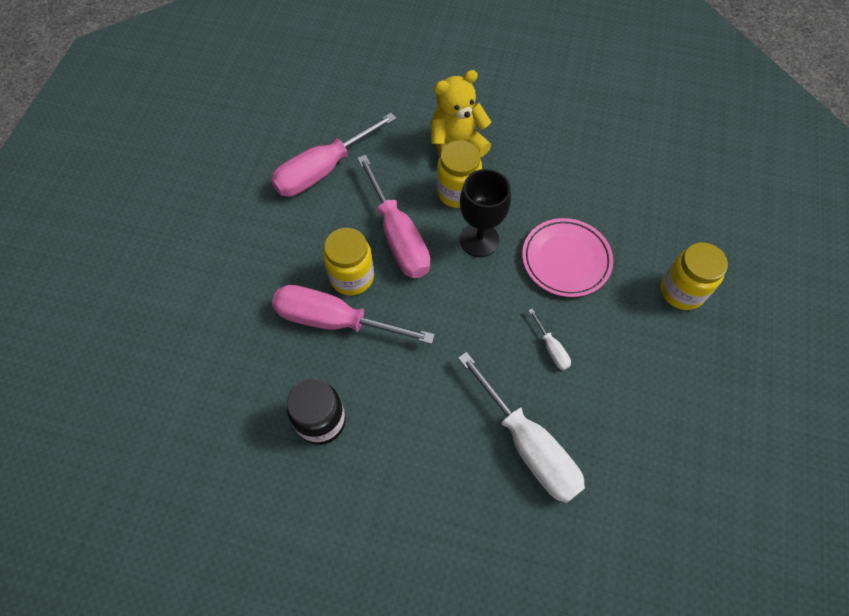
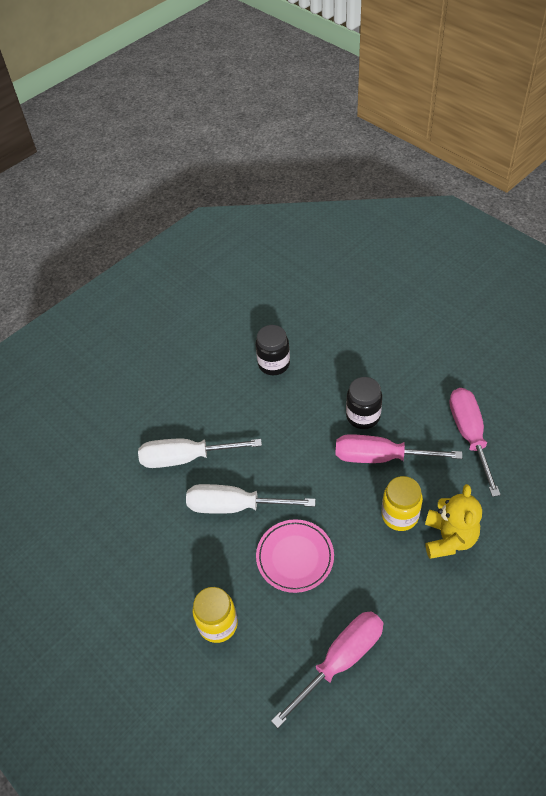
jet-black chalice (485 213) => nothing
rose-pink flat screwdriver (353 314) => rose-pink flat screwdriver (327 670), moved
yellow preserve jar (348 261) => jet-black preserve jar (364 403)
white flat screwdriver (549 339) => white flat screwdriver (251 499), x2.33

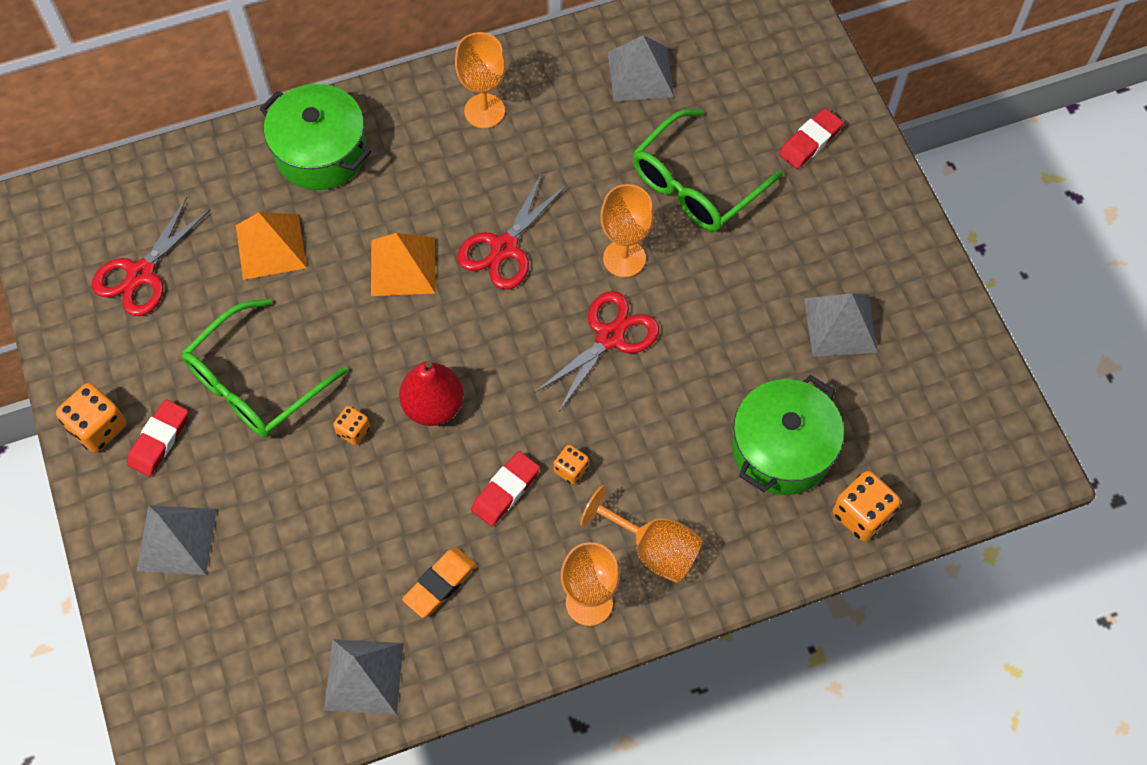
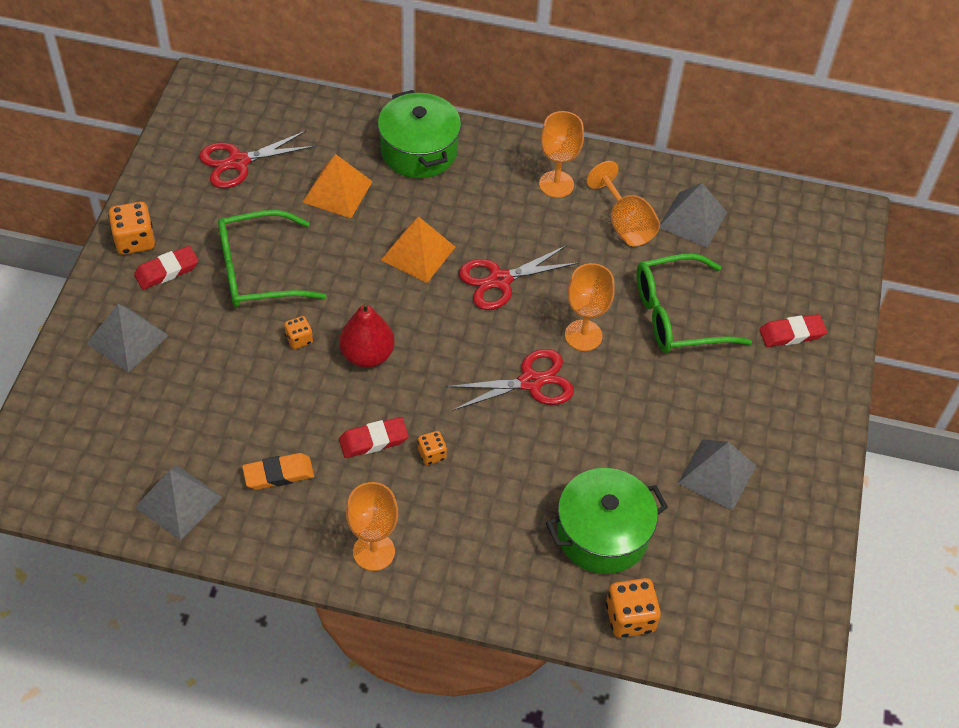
orange chalice (641 534) => orange chalice (623 203), moved

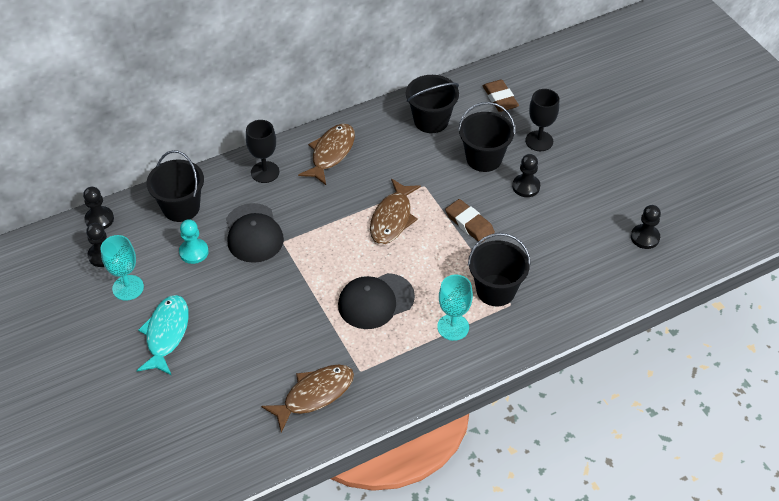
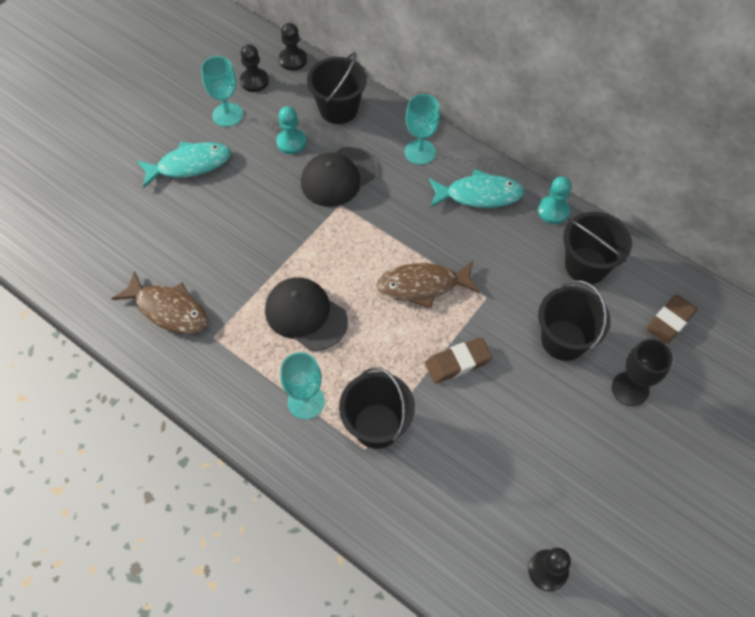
jet-black pawn (526 175) => nothing
nothing => teal pawn (554 200)
jet-black chalice (263 151) => teal chalice (422 129)
russet fish figure (326 154) => teal fish figure (476 188)
russet gum eraser (470 221) => russet gum eraser (459 360), 45 degrees clockwise

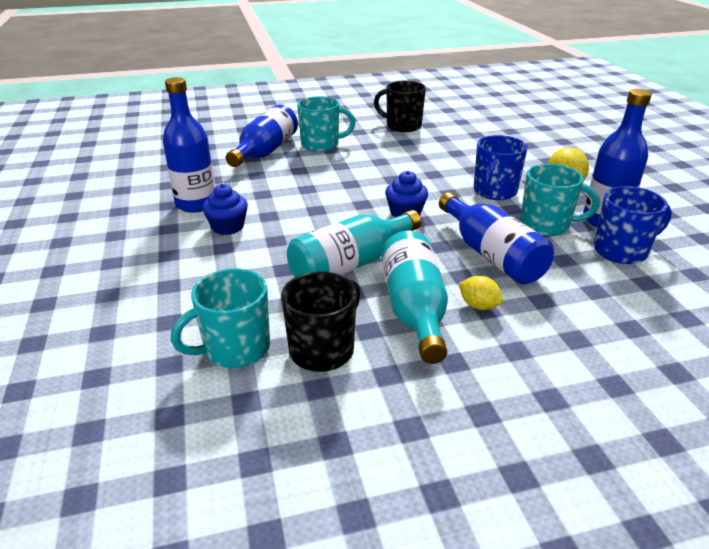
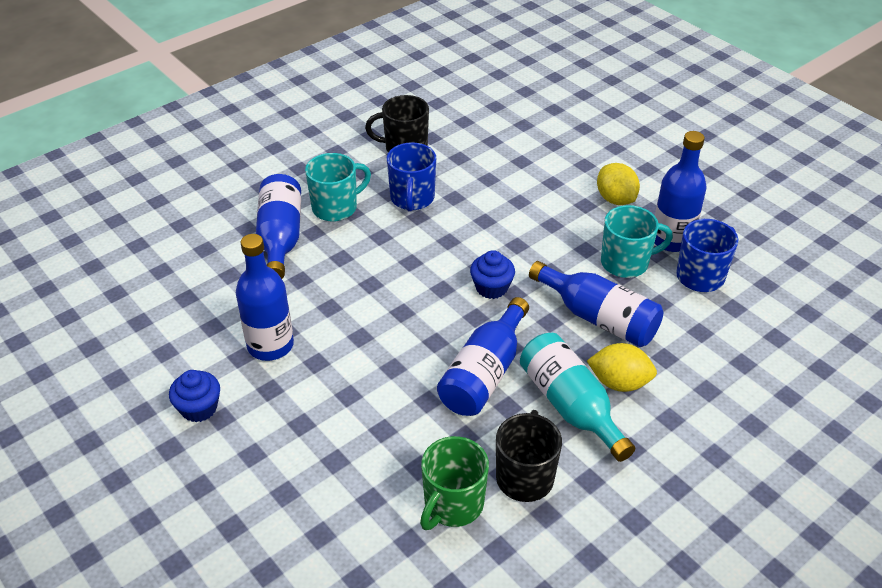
cobalt fairy cake (225 209) => cobalt fairy cake (194 396), moved
cobalt coffee mug (501 167) => cobalt coffee mug (411 177), moved
teal coffee mug (220 318) => leaf-green coffee mug (454 483)
teal bottle (354 243) => cobalt bottle (483 356)
yellow lemon (481 293) => yellow lemon (622 367), x1.56

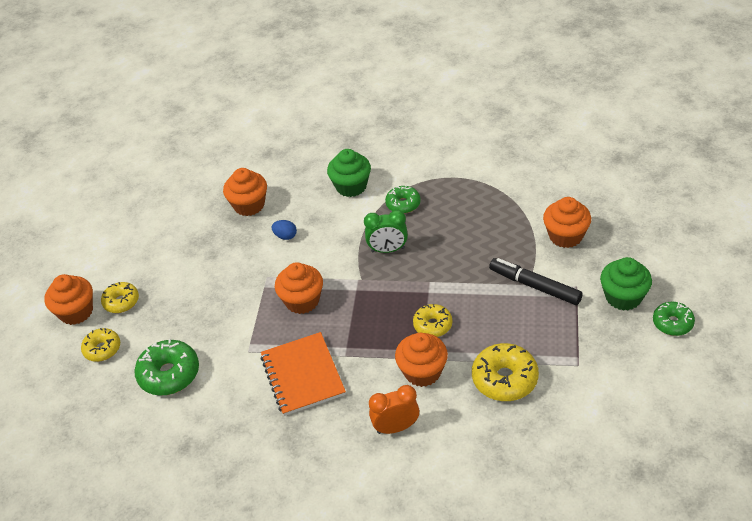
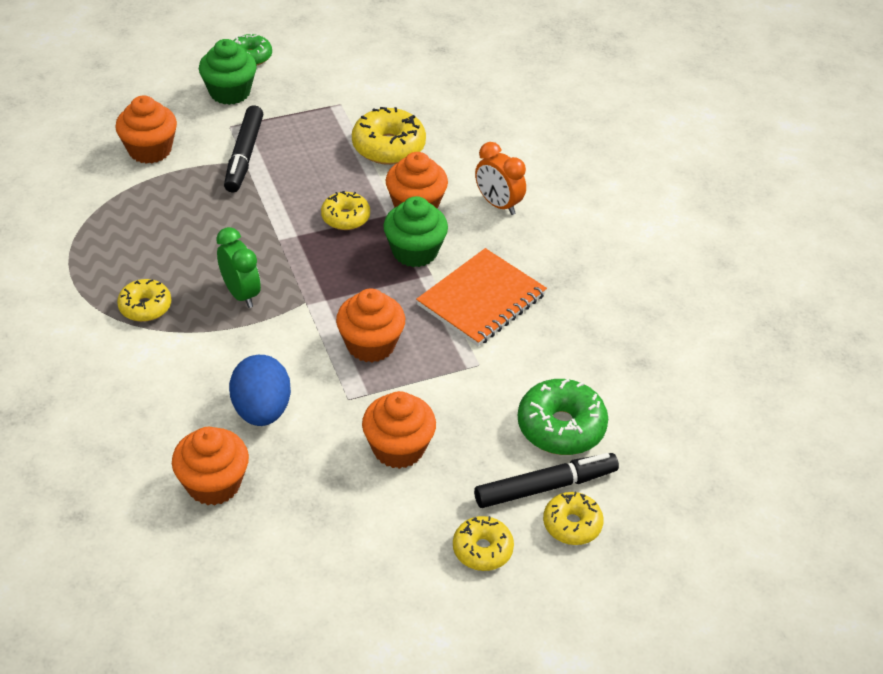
nothing => jet-black felt pen (546 480)
orange fairy cake (68 299) => orange fairy cake (399 430), moved
leaf-green fairy cake (349 173) => leaf-green fairy cake (415 231), moved
leaf-green glazed donut (403 199) => yellow glazed donut (144 300)
cobalt egg (284 230) => cobalt egg (260 390), x1.98

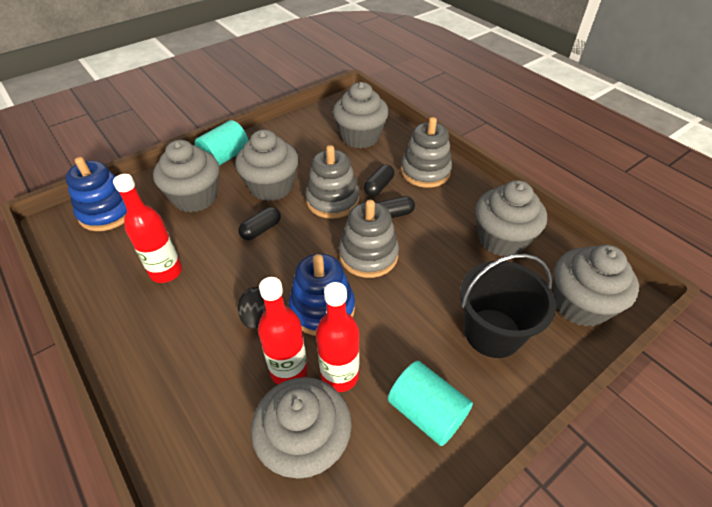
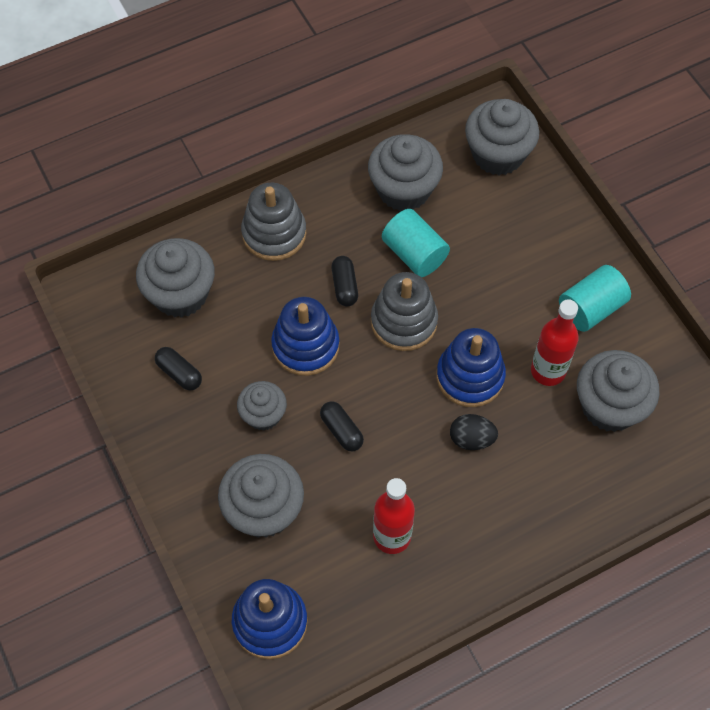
crimson bottle (283 330) => nothing
jet-black pail (508 306) => nothing
teal solid cylinder (221 143) => teal solid cylinder (416 243), moved
jet-black capsule (379 180) => jet-black capsule (178 369), moved
ash-grey ring stacker (332 182) => cobalt ring stacker (305 336)
ash-grey fairy cake (267 165) => ash-grey fairy cake (262 406), x0.61

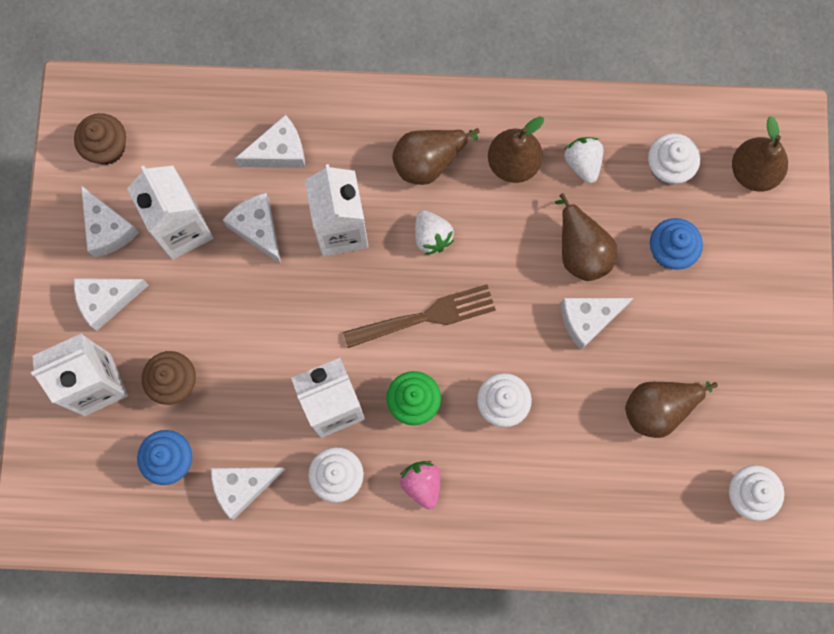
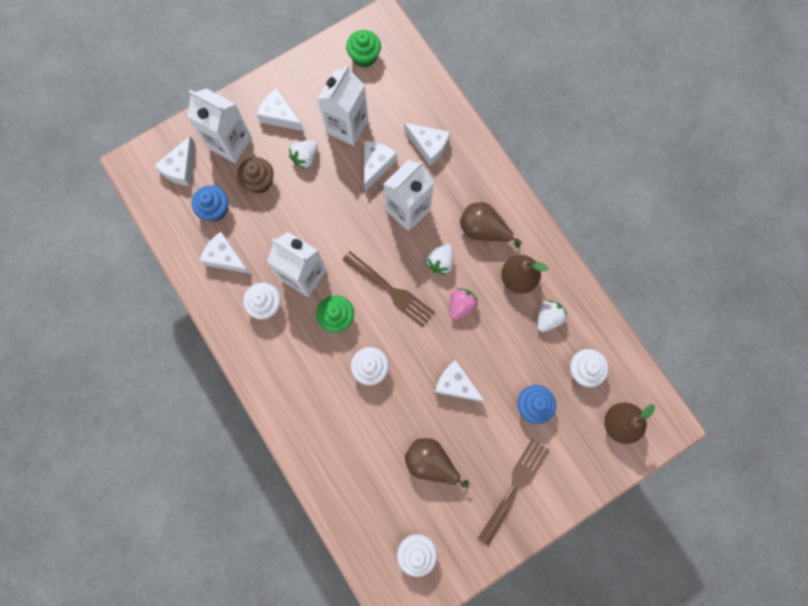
russet pear (586 237) => nothing
nothing => white berry (303 154)
nothing => russet dinner fork (514 492)
white cheese wedge (110 221) => white cheese wedge (174 161), moved
rose-pink berry (420 485) => rose-pink berry (464 304), moved
russet fairy cake (100 139) => leaf-green fairy cake (363 48)

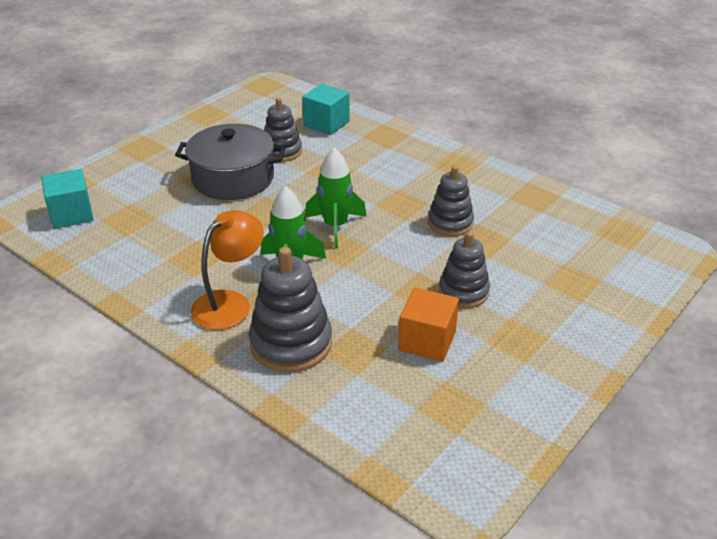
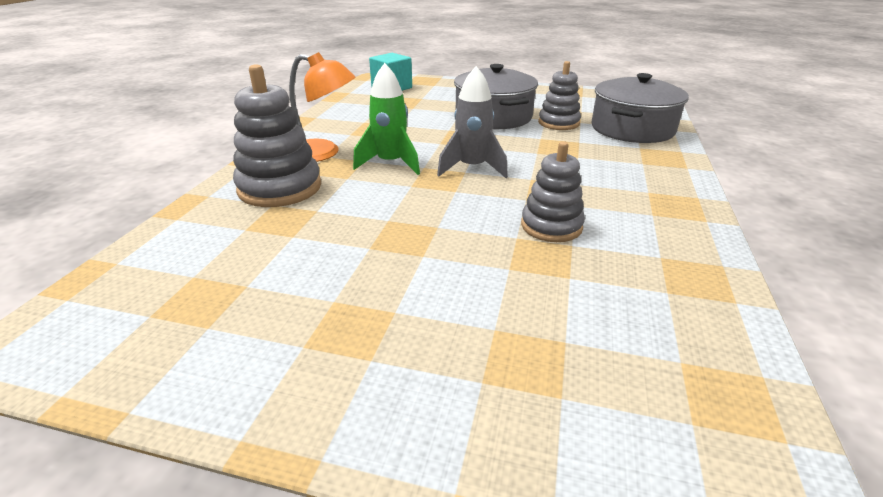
orange cube (428 325) => nothing
ash-grey ring stacker (464 270) => nothing
teal cube (326 109) => ash-grey cooking pot (640 108)
leaf-green toy rocket (336 198) => ash-grey toy rocket (472 122)

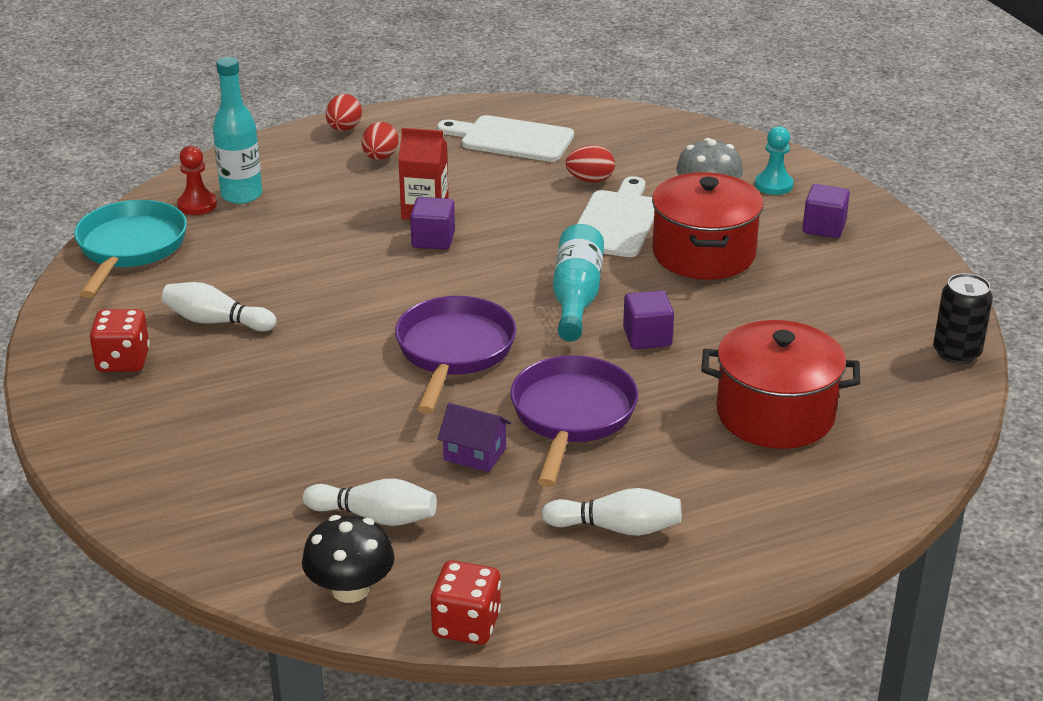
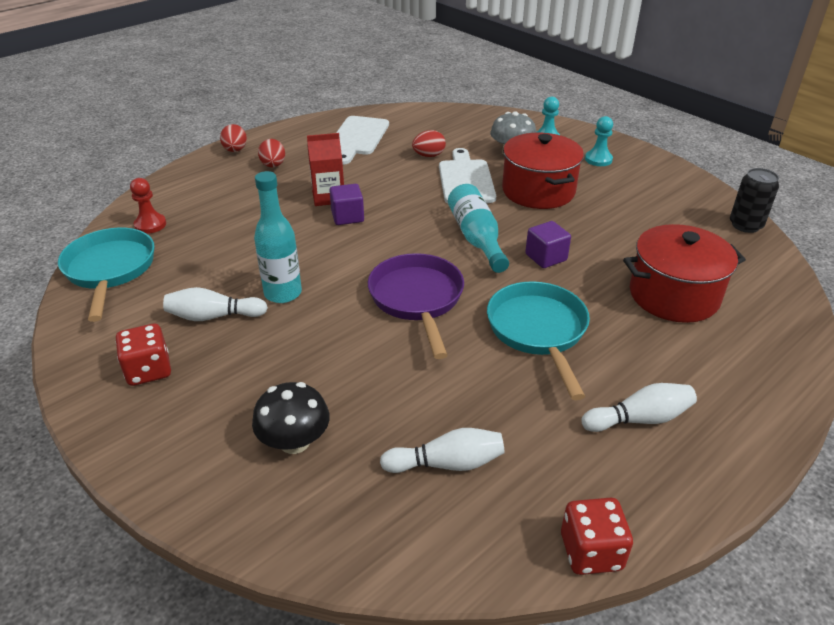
violet cottage (474 437) => nothing
teal bottle (237 130) => teal bottle (278 237), moved
jet-black fungus (348 559) => jet-black fungus (291 418), moved
violet cube (826 211) => teal pawn (599 141)
violet skillet (574 421) => teal skillet (538 340)
white cutting board (505 138) => white cutting board (362 140), 75 degrees counterclockwise

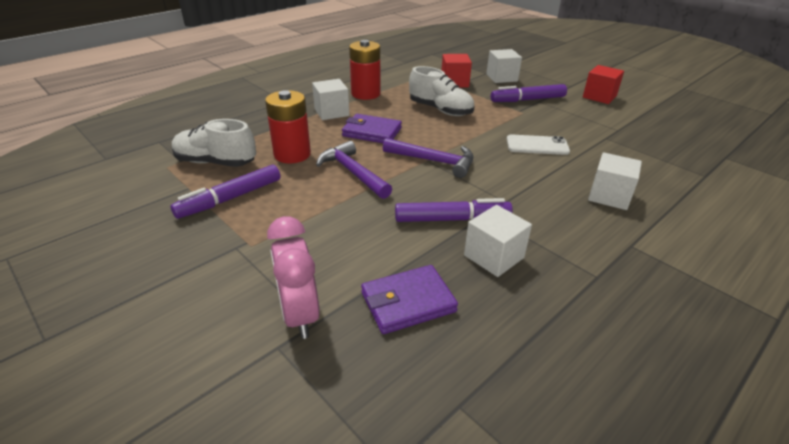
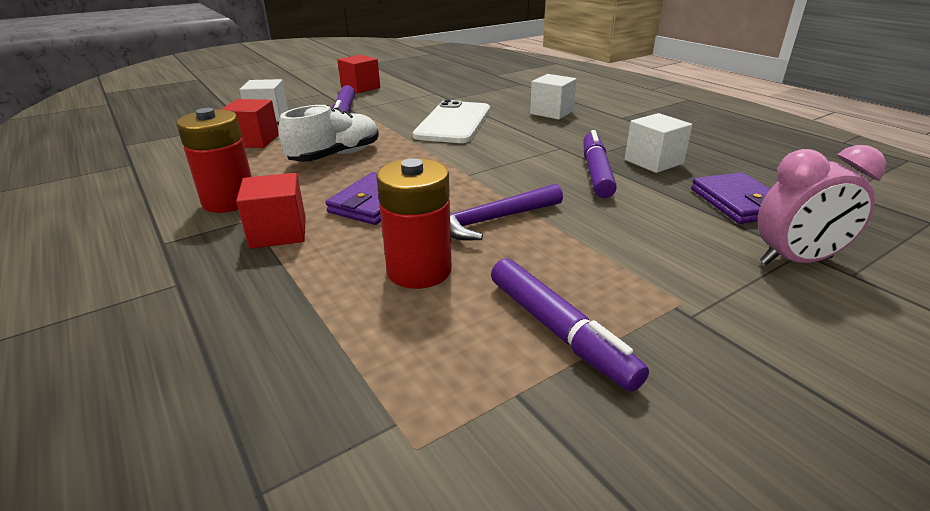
white shoe (214 143) => nothing
violet hammer (428 158) => nothing
white cube (330 99) => crimson cube (271 211)
white mobile phone (538 144) => white mobile phone (451 121), x1.64

